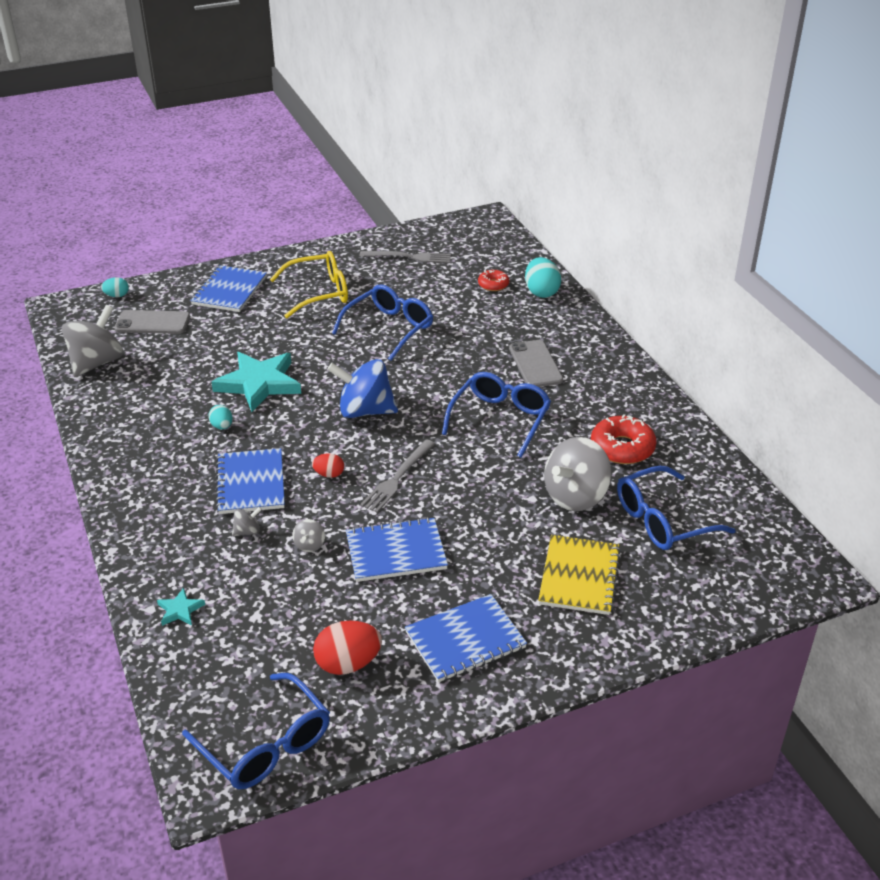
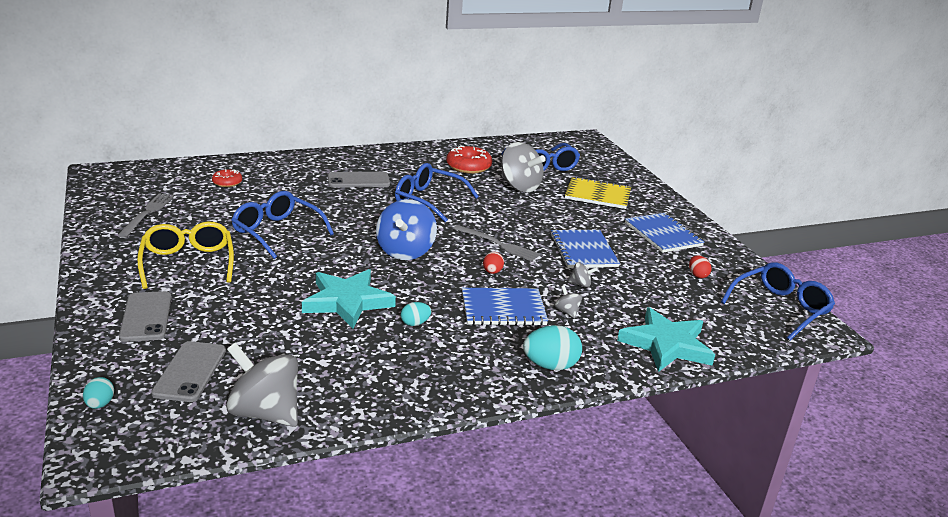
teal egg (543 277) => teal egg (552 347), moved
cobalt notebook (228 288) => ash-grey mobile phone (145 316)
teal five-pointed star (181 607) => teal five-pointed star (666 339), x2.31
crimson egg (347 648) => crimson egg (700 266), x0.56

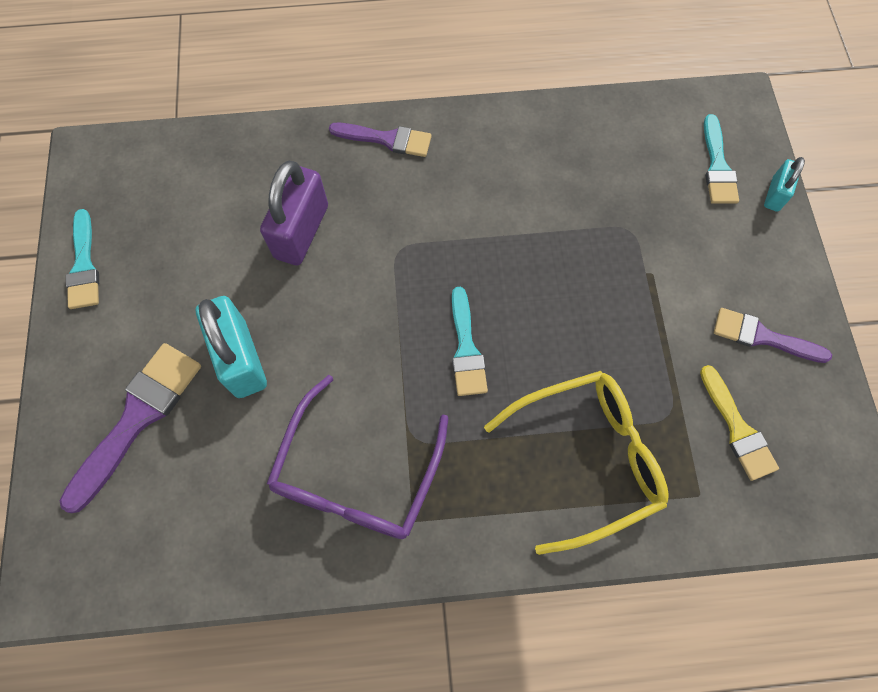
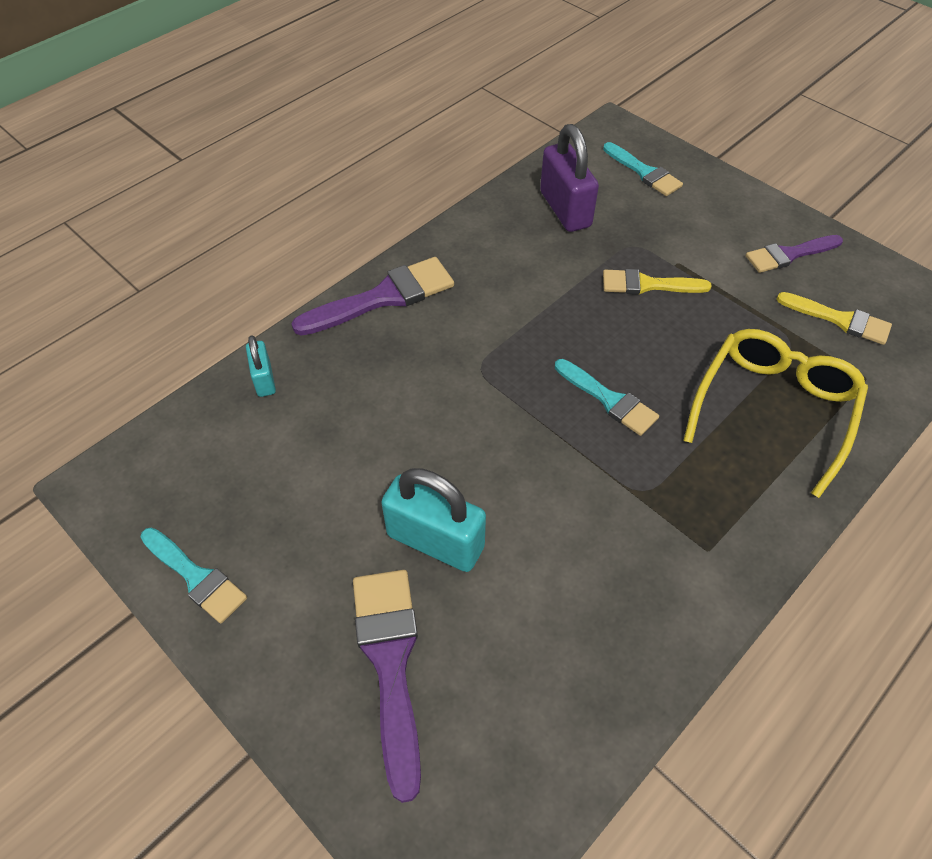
violet glasses (357 457) => nothing
nothing => yellow paint brush (657 281)
violet padlock (294 213) => violet padlock (569 178), moved
teal padlock (784 184) => teal padlock (261 366), moved
violet paint brush (380 140) => violet paint brush (372 296), x1.53

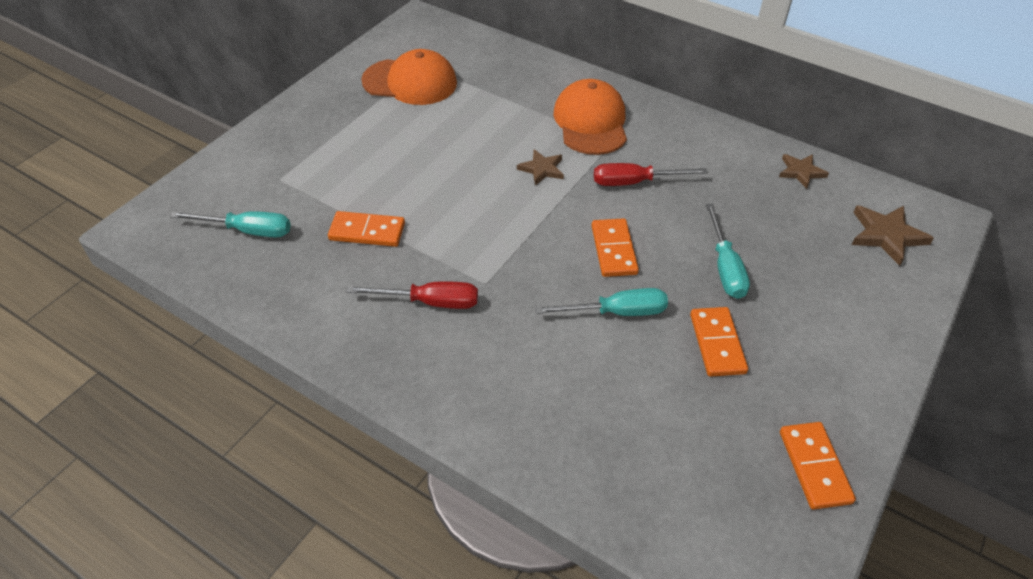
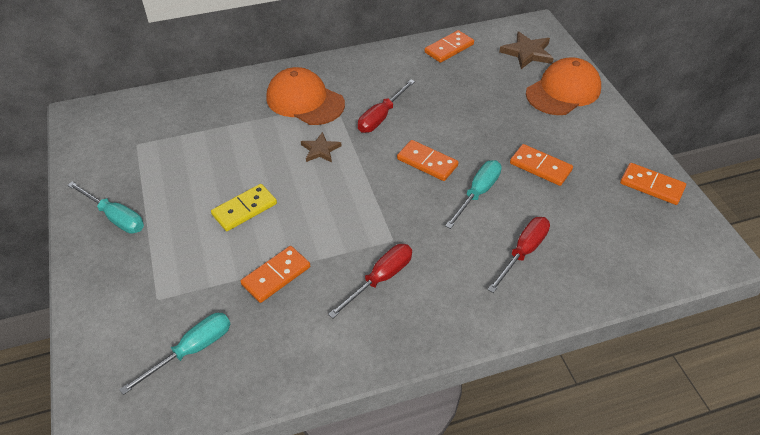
nothing => yellow domino piece (244 207)
nothing => crimson flat screwdriver (518 255)
orange cap (409 77) => orange cap (563 86), moved
teal flat screwdriver (728 251) => teal flat screwdriver (105 208), moved
russet five-pointed star (804 171) => orange domino piece (449 46)

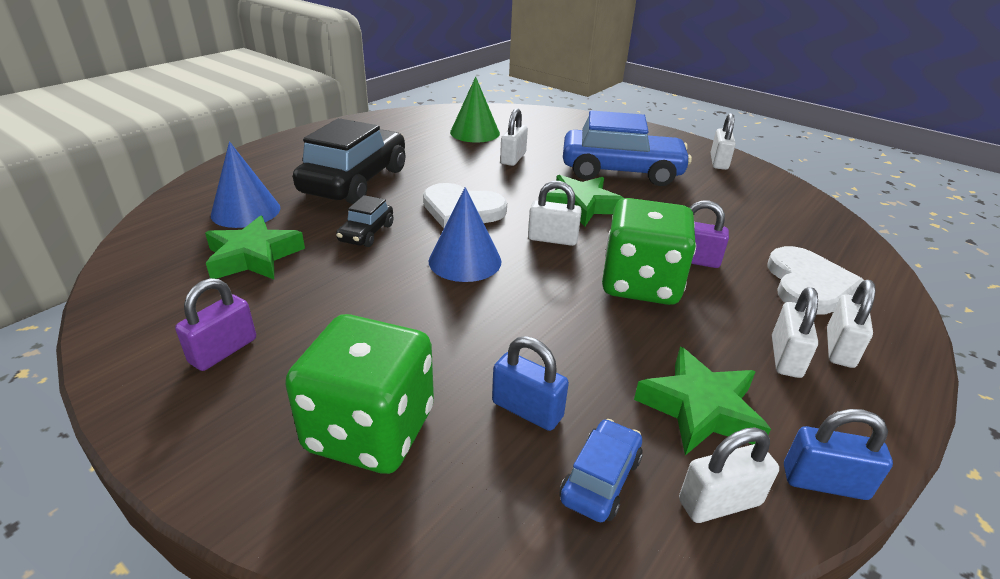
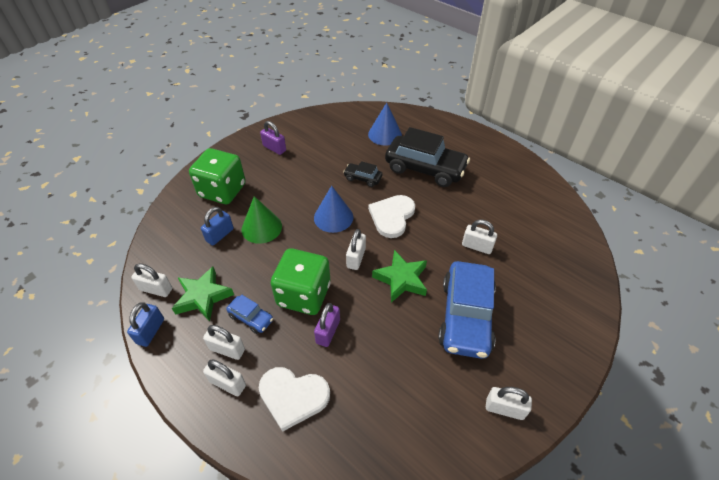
leaf-green five-pointed star (255 247) => nothing
leaf-green solid cone (475 110) => leaf-green solid cone (262 220), moved
cobalt automobile (601 470) => cobalt automobile (249 314), moved
white padlock (729 475) => white padlock (151 280), 60 degrees counterclockwise

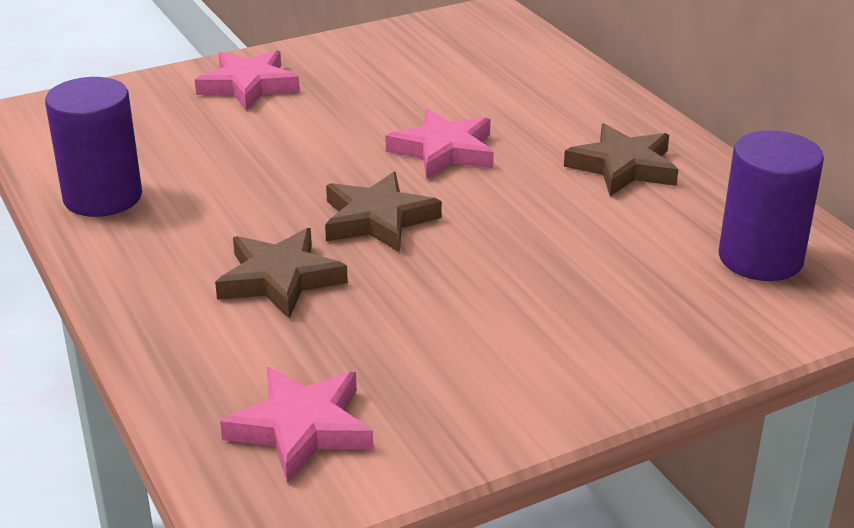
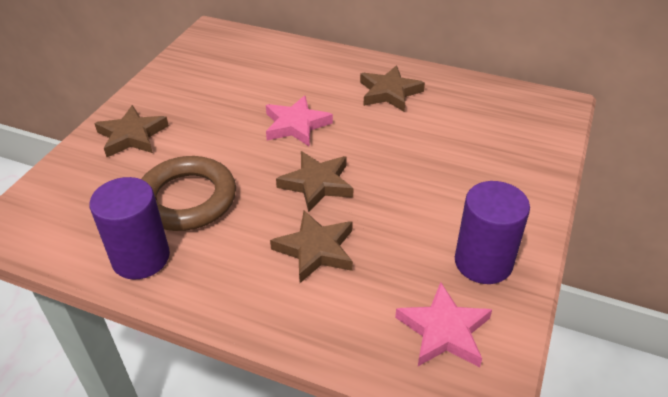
nothing => russet torus (188 193)
violet solid cylinder (771 205) => violet solid cylinder (492 232), moved
rose-pink five-pointed star (247 80) => russet five-pointed star (131 131)

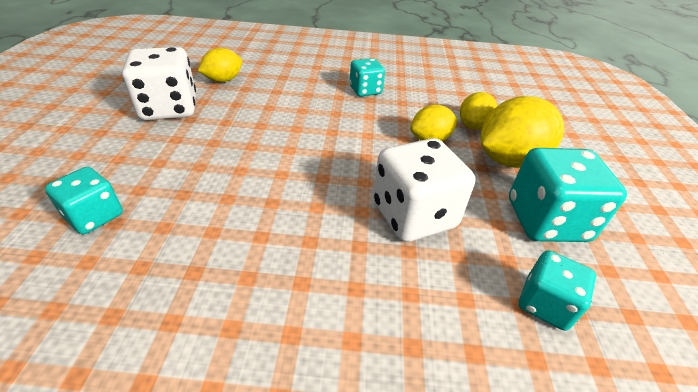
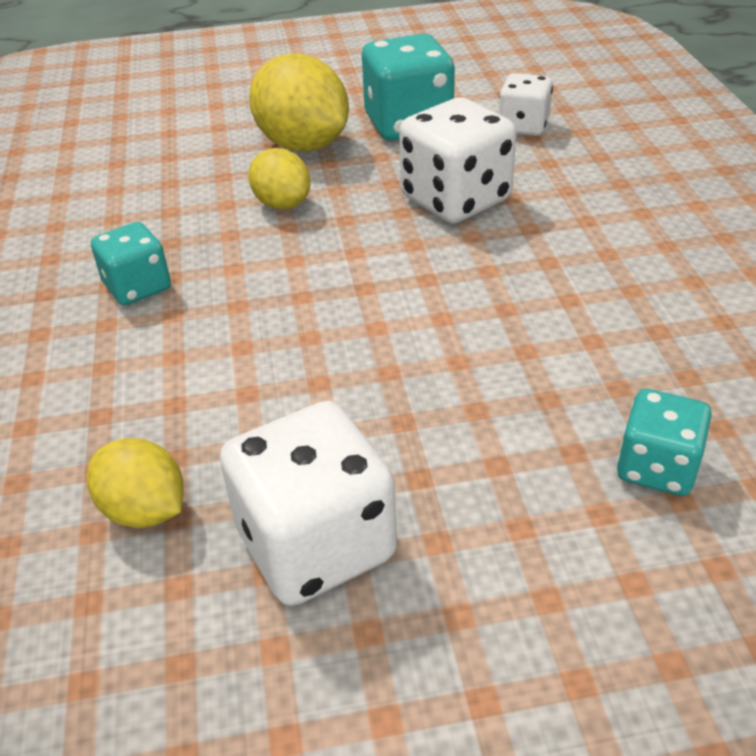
yellow lemon (478 111) => nothing
teal game die (557 290) => white game die (526 104)

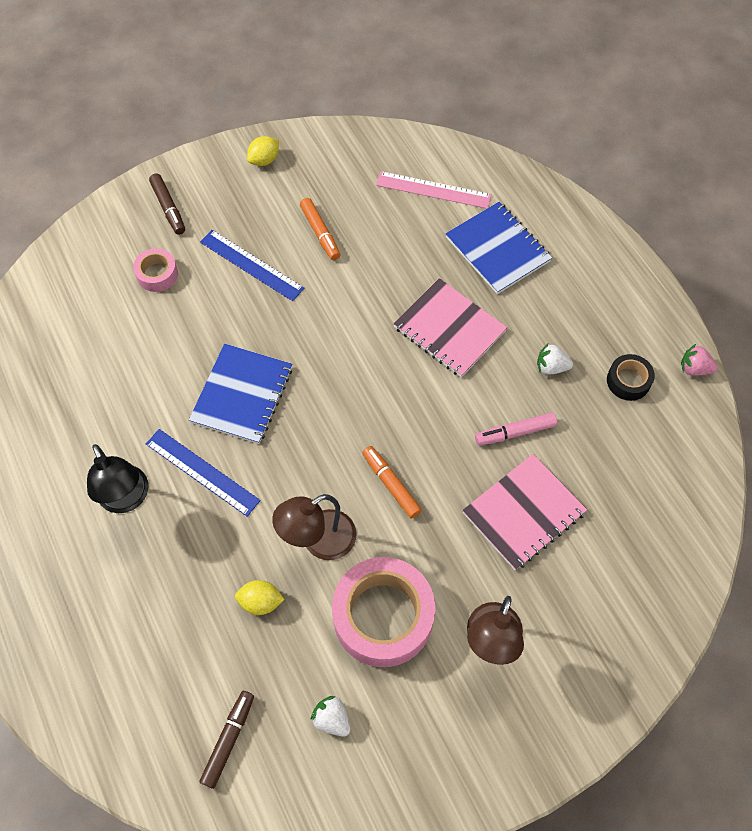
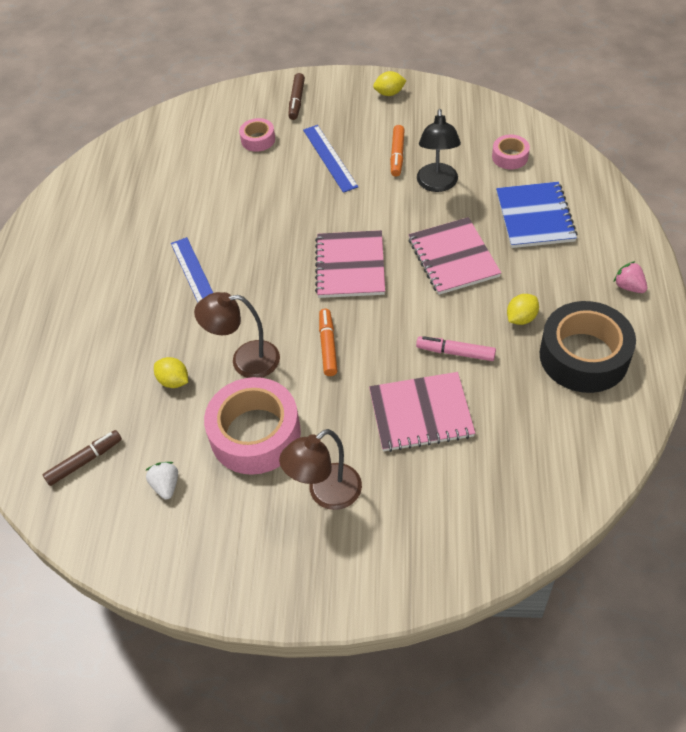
cobalt notebook (240 393) => nothing
nothing => rose-pink notebook (350 264)
jet-black reading lamp (117 478) => jet-black reading lamp (439 150), moved
rose-pink berry (699 360) => rose-pink berry (630 277), moved
rose-pink straightedge (434 190) => rose-pink sticky tape (511 152)
white berry (555 359) => yellow lemon (523 309)
jet-black sticky tape (631 377) => jet-black sticky tape (588 347), x2.06

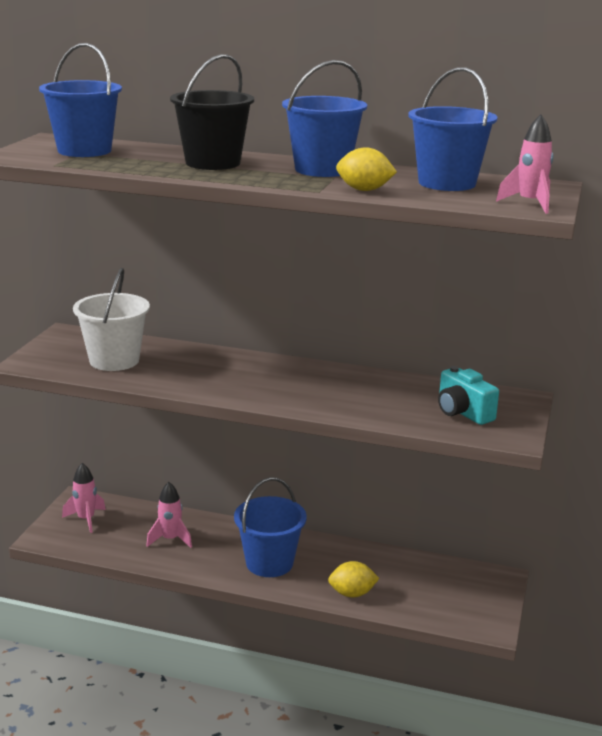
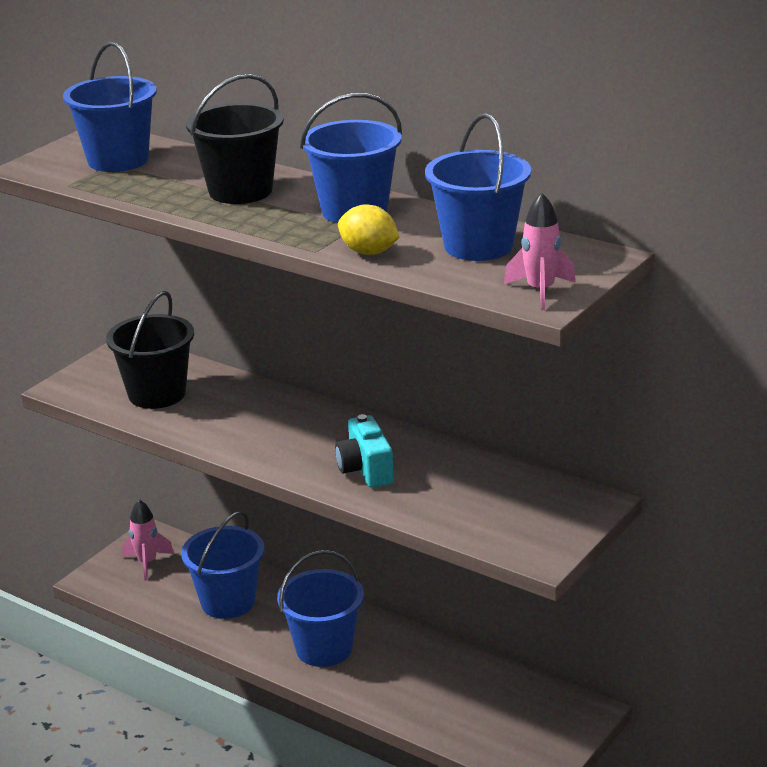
yellow lemon (353 579) => nothing
teal photo camera (468 395) => teal photo camera (364 451), moved
rose-pink toy rocket (169 515) => cobalt pail (222 565)
white pail (111 319) => jet-black pail (150 350)

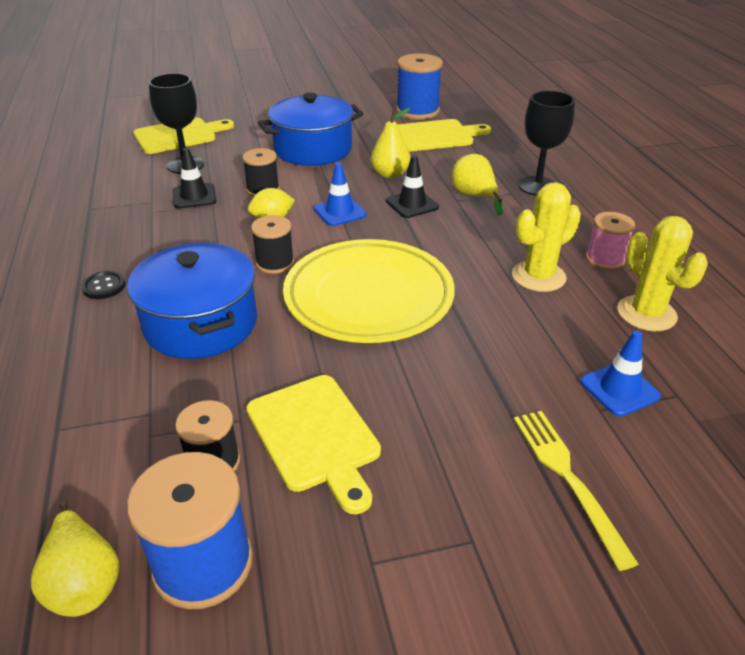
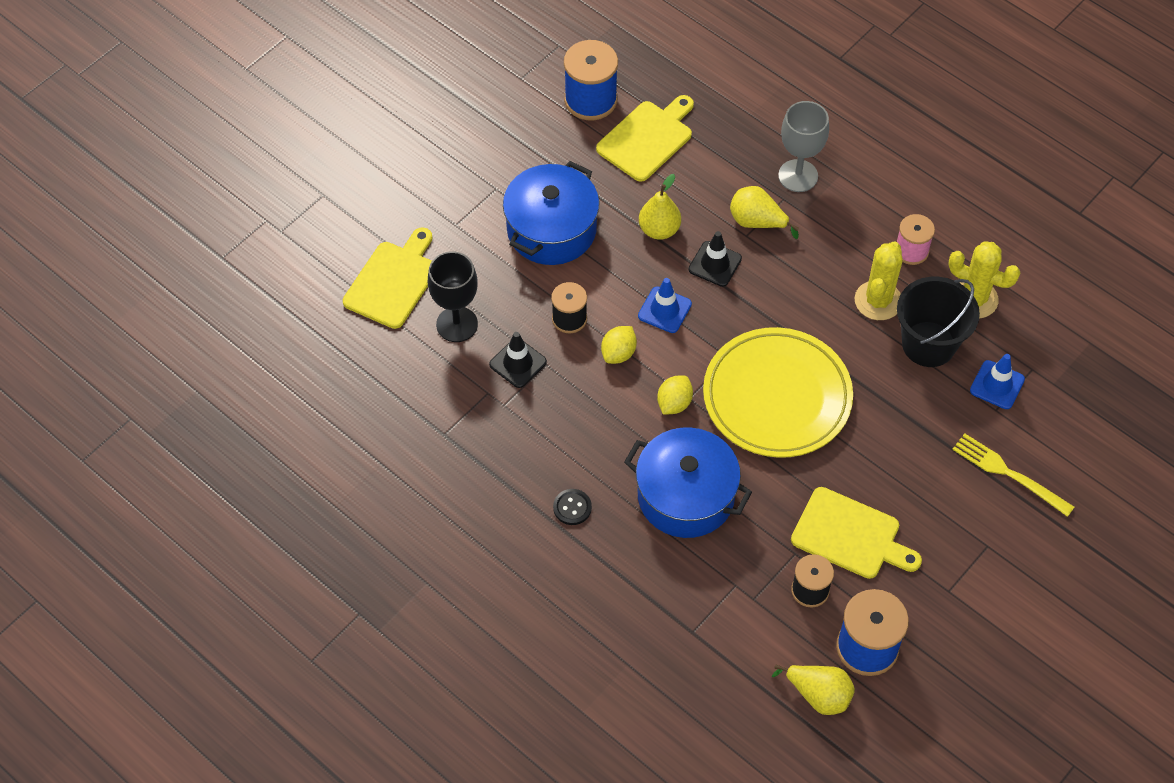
nothing => jet-black pail (938 322)
jet-black reel of thread (272 244) => yellow lemon (675 395)
jet-black chalice (546 143) => ash-grey chalice (803 146)

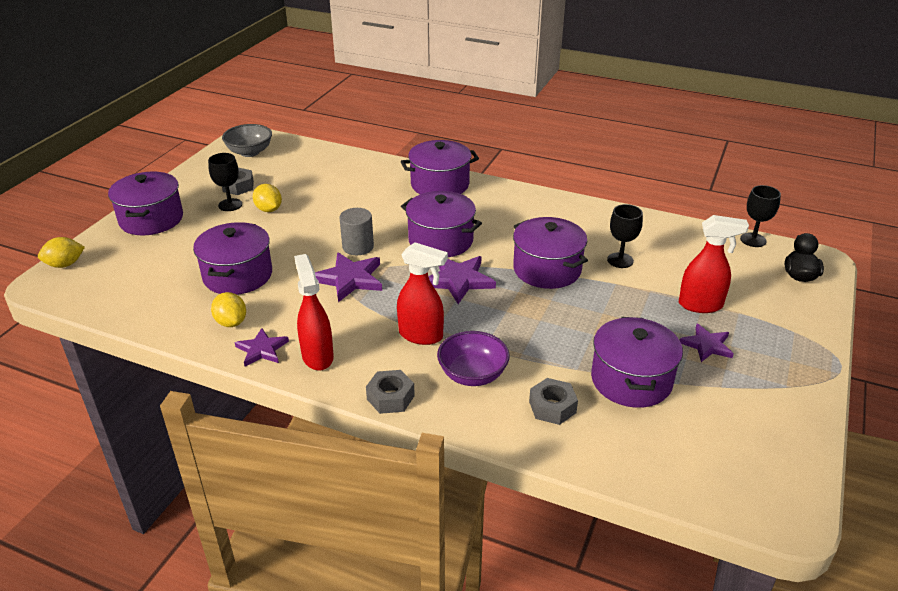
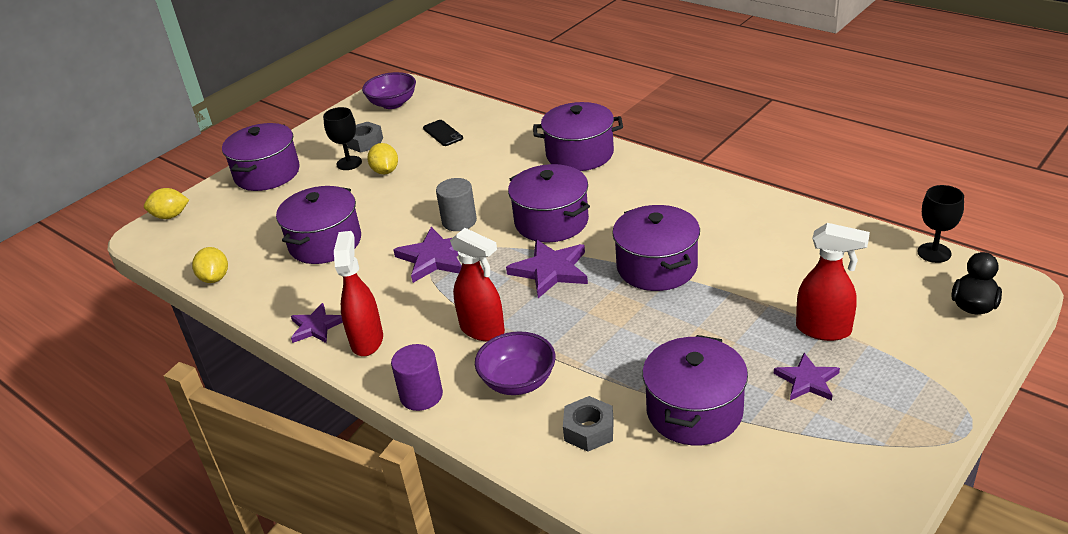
jet-black chalice (625 236) => nothing
nothing => jet-black mobile phone (443 133)
yellow lemon (228 309) => yellow lemon (210 265), moved
ash-grey nut (390 392) => violet solid cylinder (417 377)
ash-grey serving bowl (247 140) => violet serving bowl (389 90)

